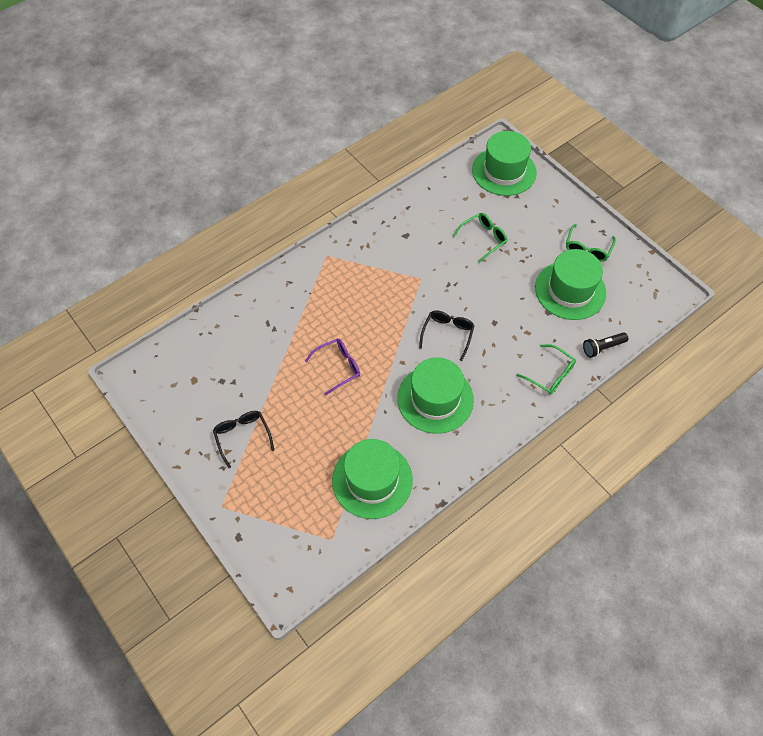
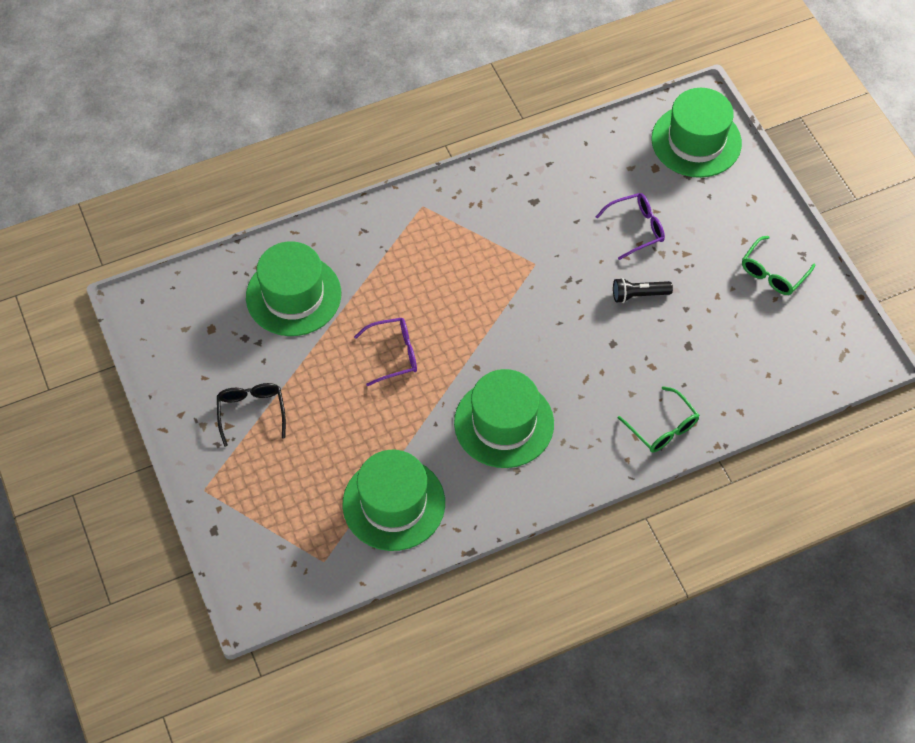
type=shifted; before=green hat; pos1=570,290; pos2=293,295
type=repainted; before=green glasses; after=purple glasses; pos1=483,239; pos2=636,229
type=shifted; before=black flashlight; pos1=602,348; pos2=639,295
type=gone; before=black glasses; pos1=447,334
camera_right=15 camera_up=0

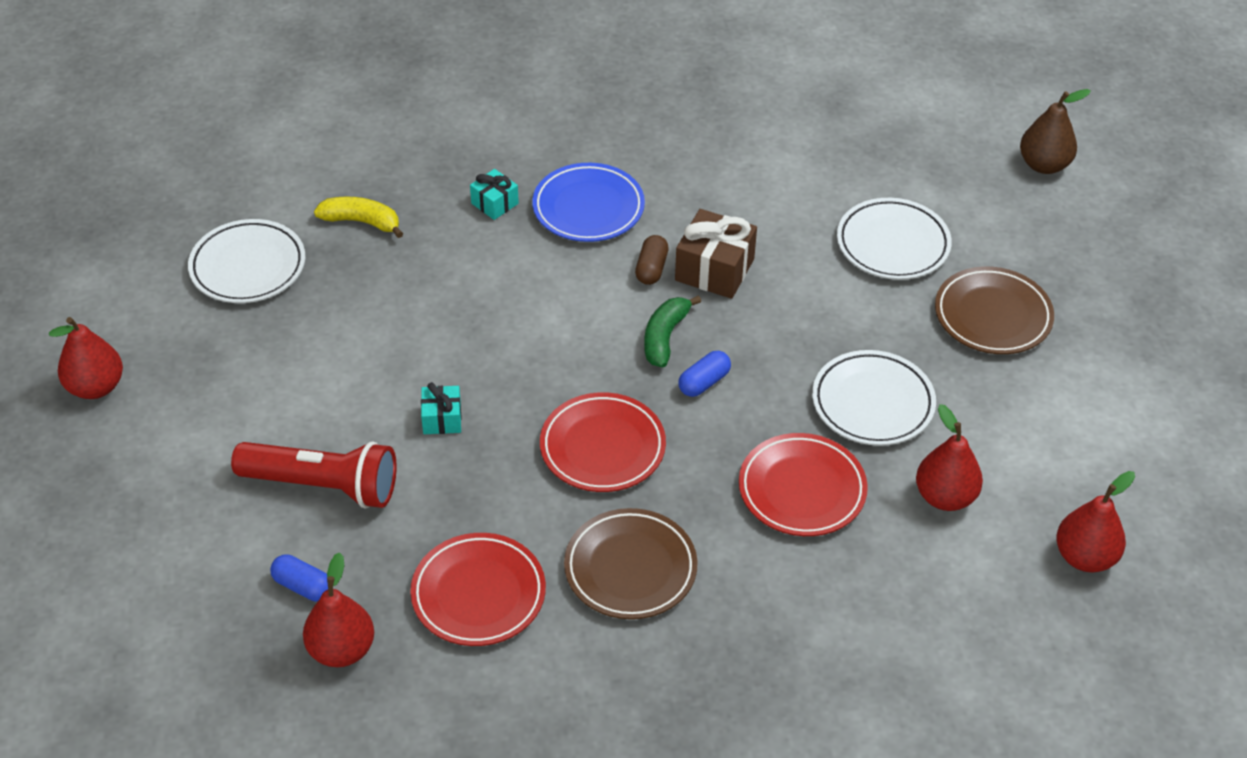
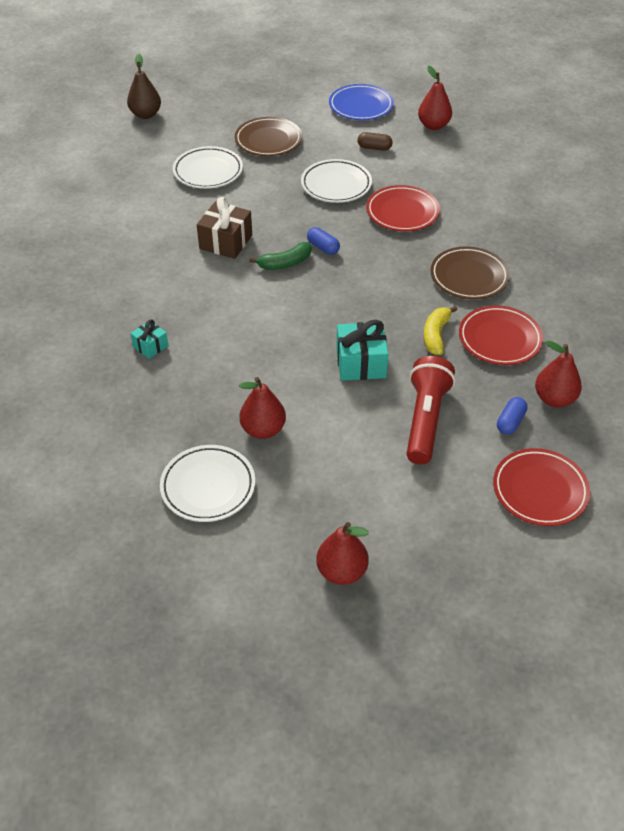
type=shifted; before=red pear; pos1=945,497; pos2=263,429
type=rotated; before=green banana; pos1=665,337; pos2=285,263; turn=-45
type=shifted; before=blue plate; pos1=588,208; pos2=361,106
type=scaled; before=turquoise gift; pos1=442,419; pos2=361,363; scale=1.75
type=shifted; before=brown capsule; pos1=651,269; pos2=374,148
type=shifted; before=yellow banana; pos1=361,222; pos2=436,335
type=shifted; before=red plate; pos1=602,447; pos2=539,490
camera_right=-90 camera_up=0

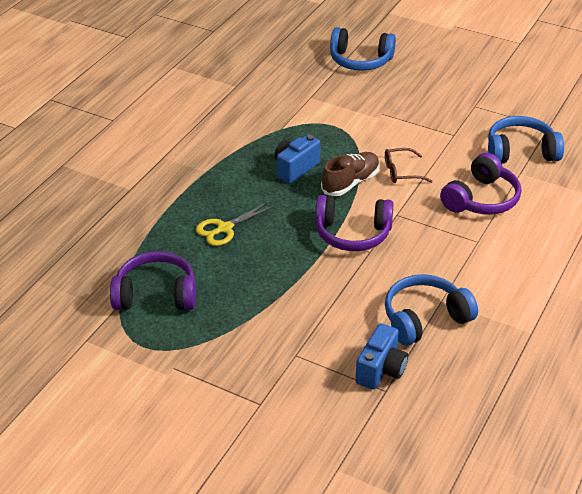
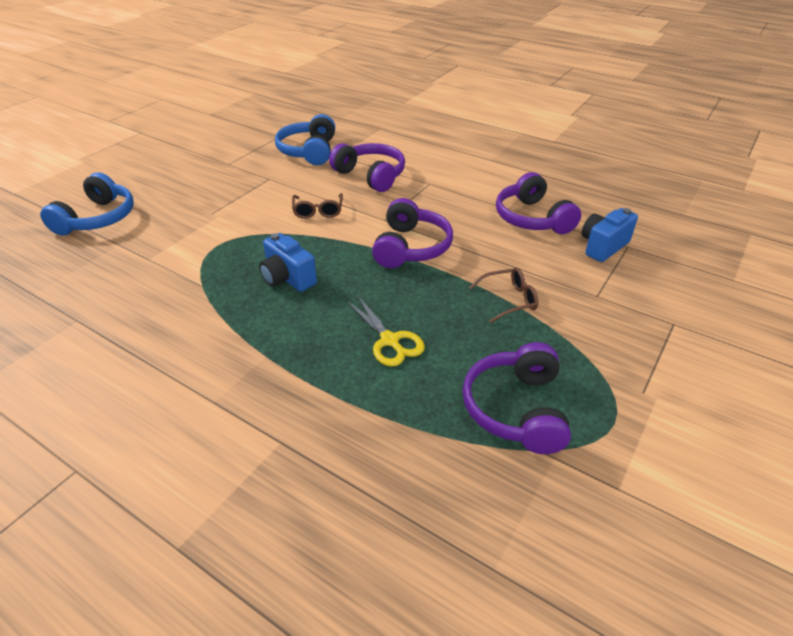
type=new; after=brown glasses; pos2=508,300
type=repainted; before=blue headphones; after=purple headphones; pos1=424,318; pos2=532,218
type=rotated; before=blue camera; pos1=381,370; pos2=603,246; turn=-75
type=gone; before=brown shoe; pos1=350,183
camera_right=-85 camera_up=0

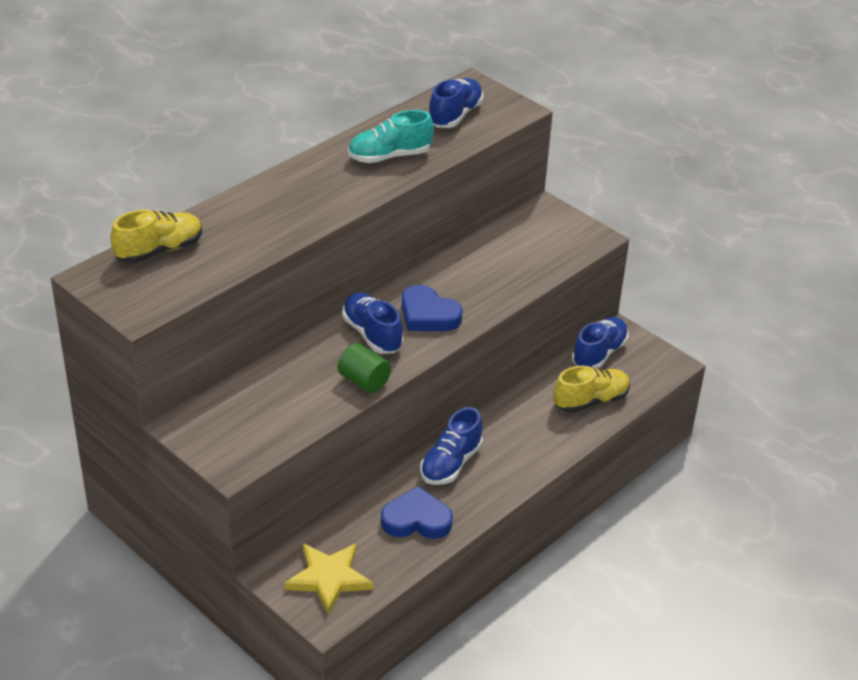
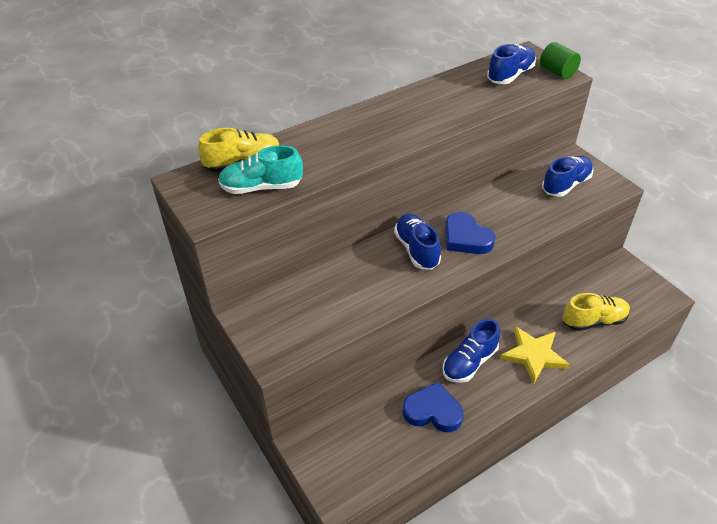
type=shifted; before=turquoise shoe; pos1=389,156; pos2=261,187
type=shifted; before=yellow star; pos1=329,578; pos2=533,355
type=shifted; before=green cylinder; pos1=364,381; pos2=557,72
type=shifted; before=blue shoe; pos1=599,354; pos2=566,185
camera_right=15 camera_up=5

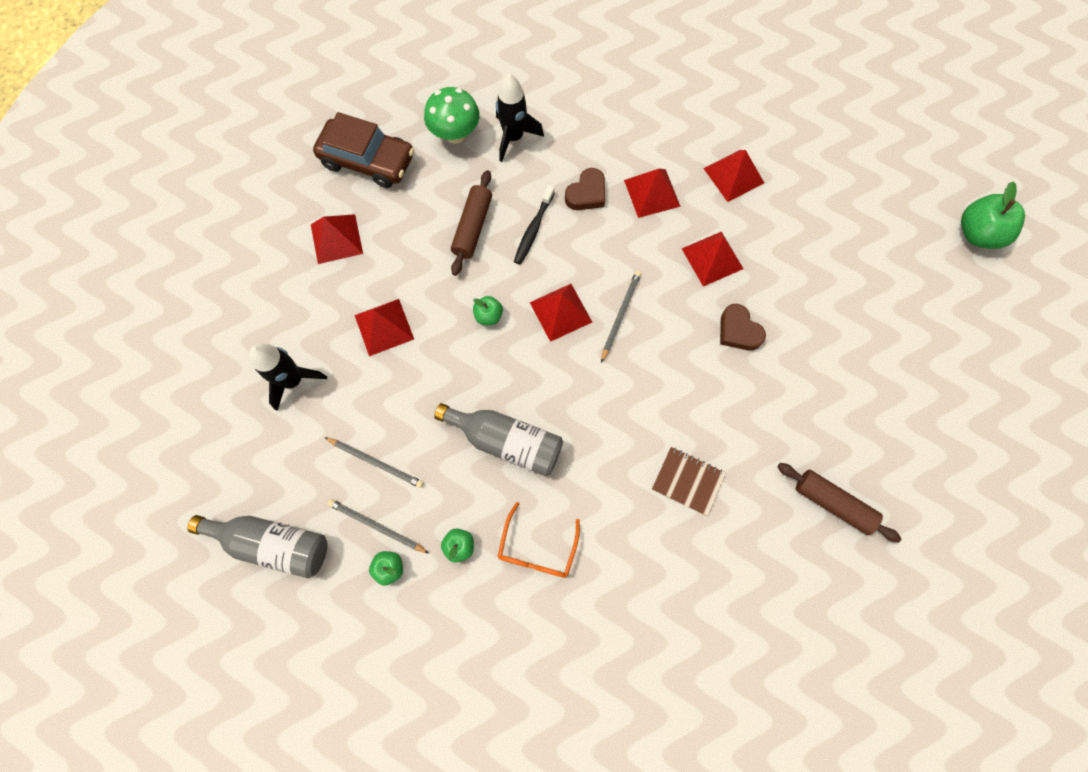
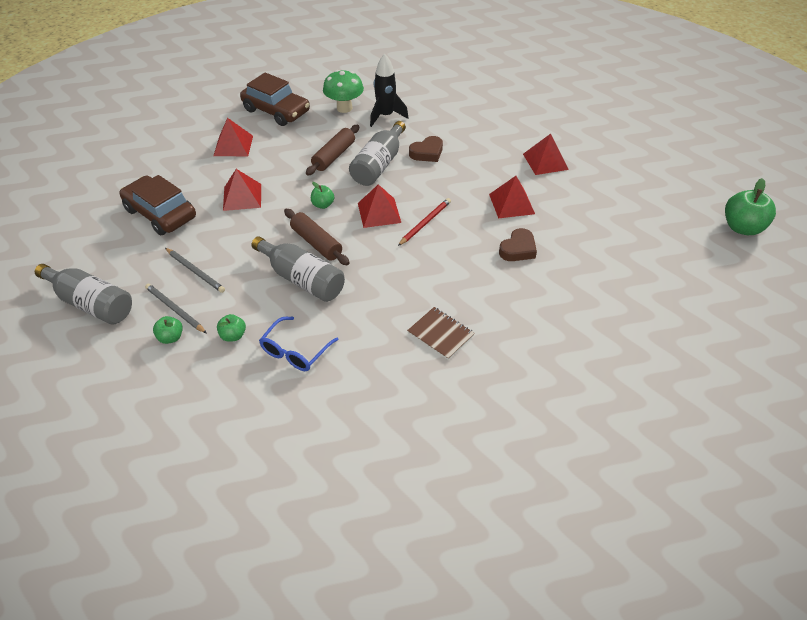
type=swapped; before=black rocket; after=brown car; pos1=293,380; pos2=160,213
type=repainted; before=orange glasses; after=blue glasses; pos1=537,549; pos2=295,351
type=shifted; before=brown rolling pin; pos1=833,503; pos2=316,243
type=swapped; before=black toothbrush; after=grey bottle; pos1=533,229; pos2=379,164
type=repainted; before=grey pencil; after=red pencil; pos1=620,315; pos2=425,223
type=rotated; before=brown heart; pos1=738,331; pos2=518,249; turn=-120
type=gone; before=red pyramid; pos1=651,193
camera_right=15 camera_up=-25

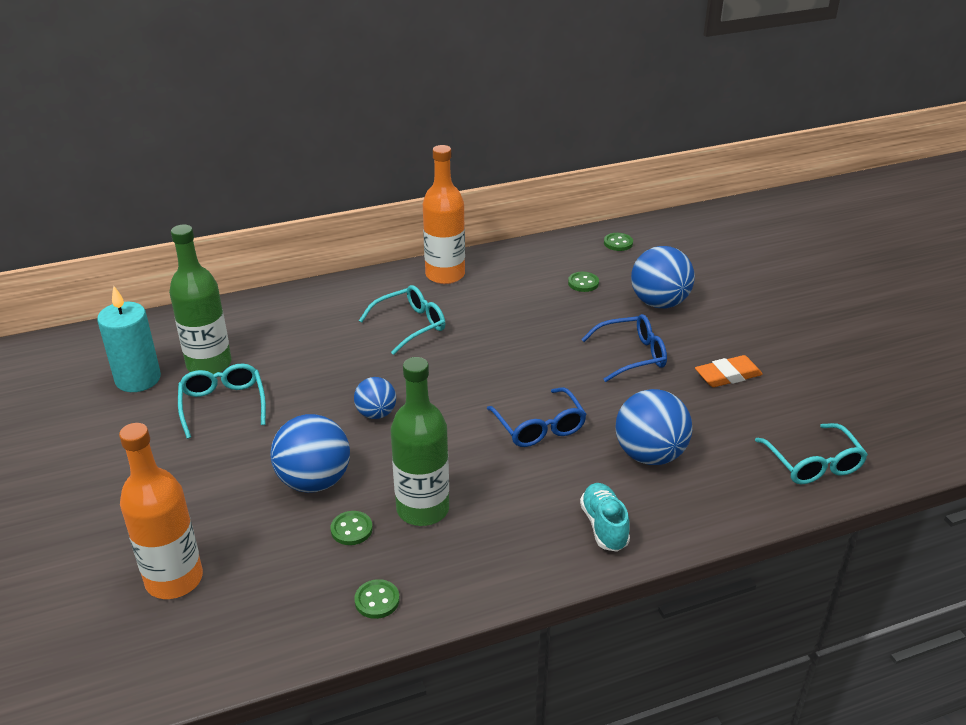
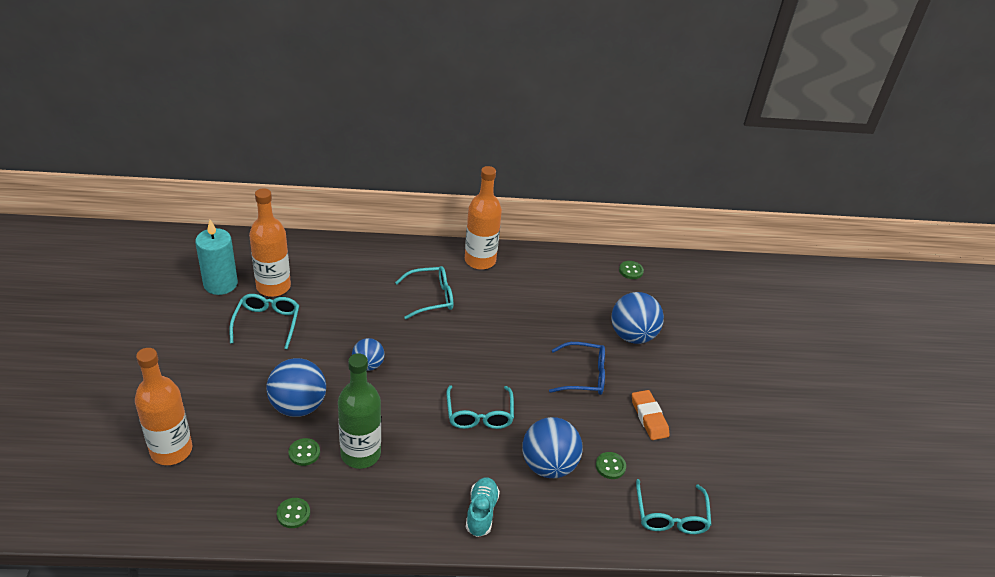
type=repainted; before=green bottle; after=orange bottle; pos1=209,364; pos2=273,287
type=repainted; before=blue glasses; after=turquoise glasses; pos1=539,426; pos2=479,414
type=shifted; before=green button; pos1=583,283; pos2=610,466
type=rotated; before=orange eraser; pos1=728,375; pos2=649,417; turn=75
camera_right=15 camera_up=5

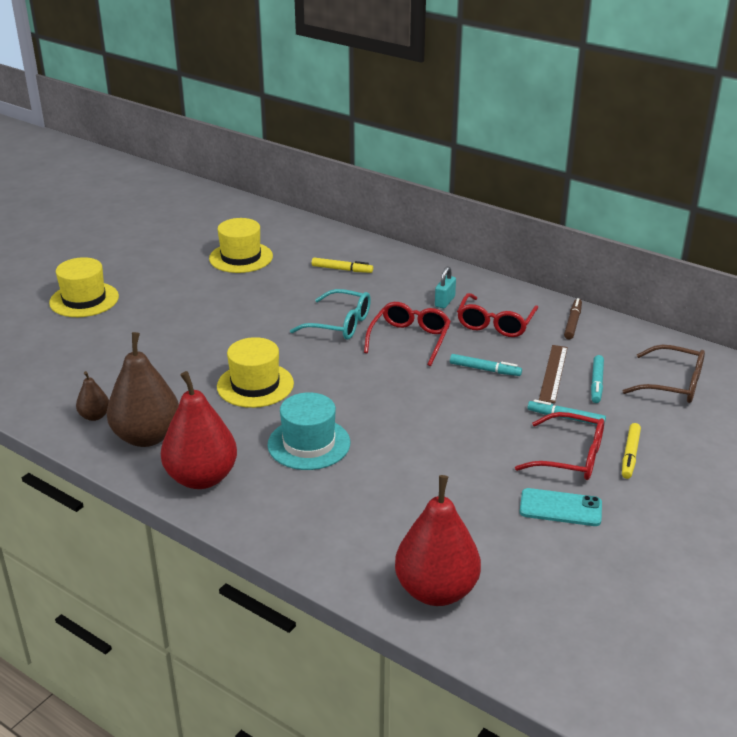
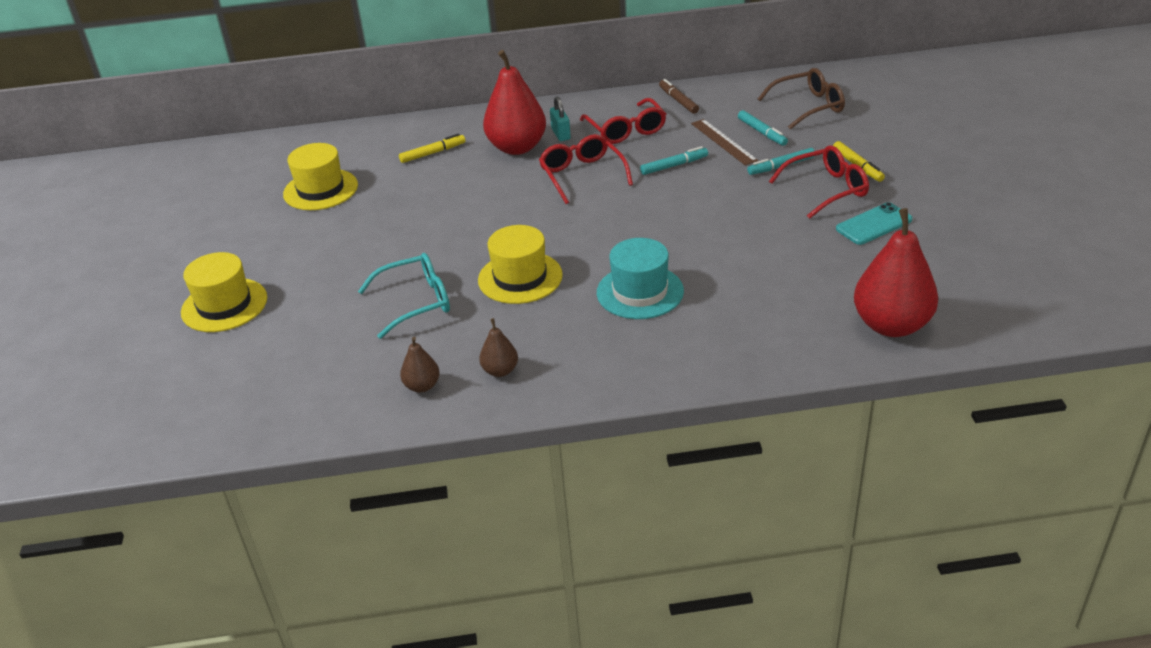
type=shifted; before=turquoise glasses; pos1=339,324; pos2=415,302
type=scaled; before=brown pear; pos1=147,437; pos2=500,371; scale=0.47
type=shifted; before=red pear; pos1=202,478; pos2=517,147
camera_right=-40 camera_up=5

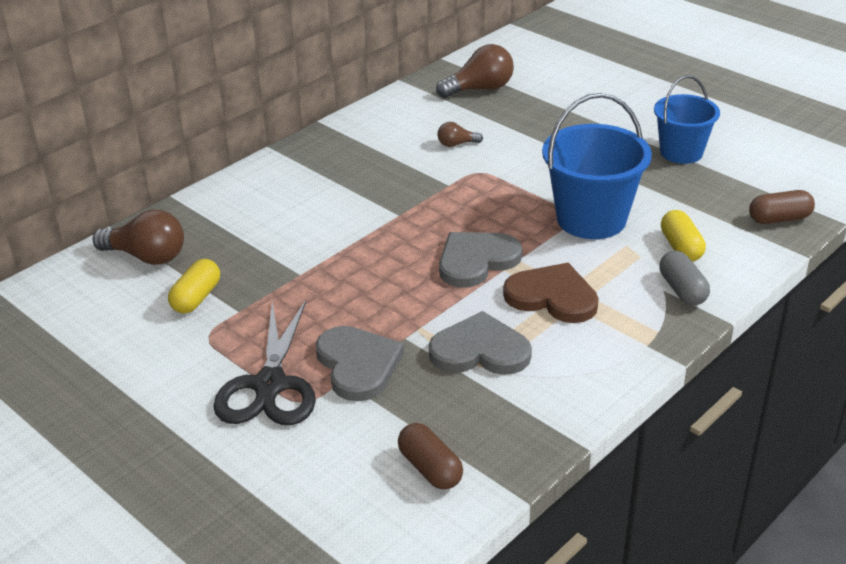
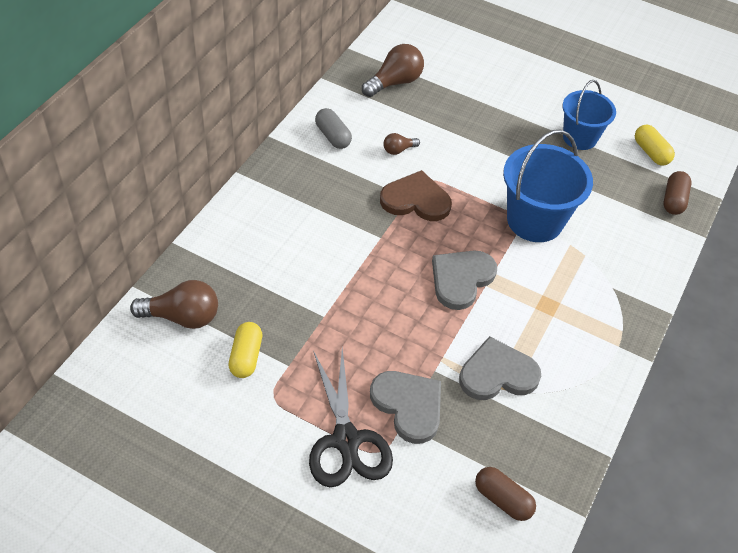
type=shifted; before=grey capsule; pos1=682,290; pos2=333,136
type=shifted; before=brown heart; pos1=552,296; pos2=416,200
type=shifted; before=yellow capsule; pos1=681,247; pos2=651,152
type=rotated; before=brown capsule; pos1=779,219; pos2=673,200; turn=-45
camera_right=-20 camera_up=15

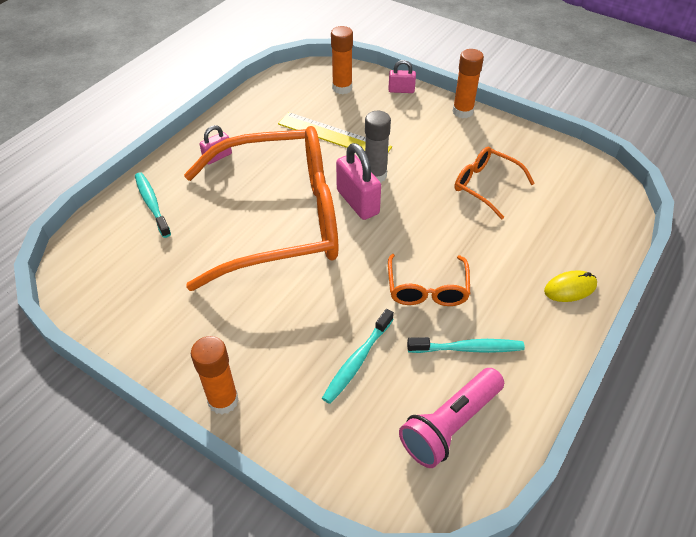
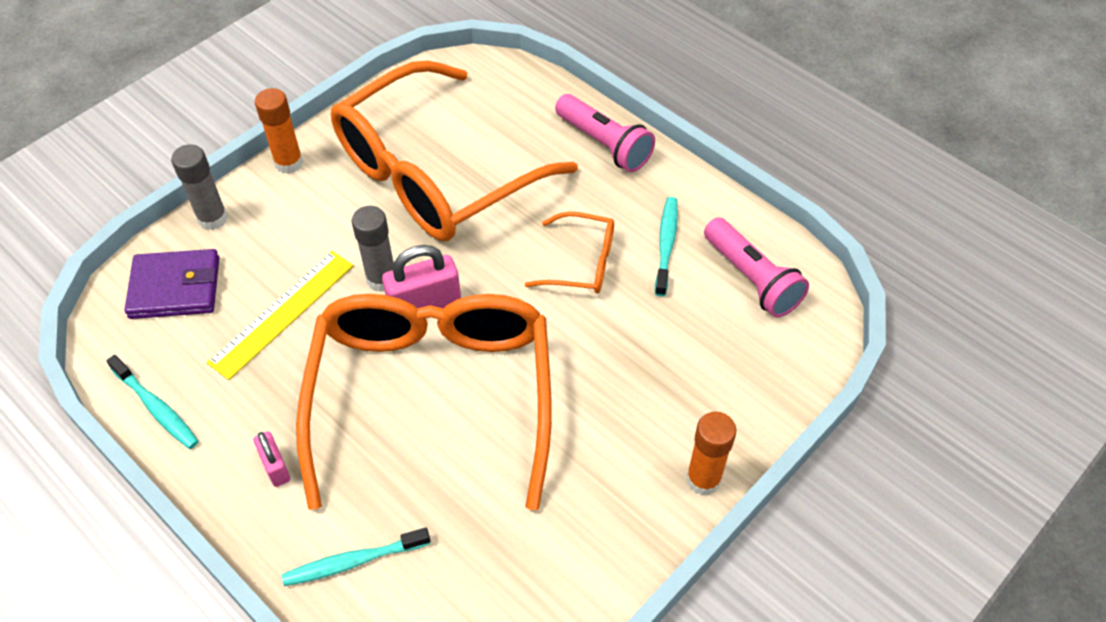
type=shifted; before=turquoise toothbrush; pos1=357,360; pos2=156,407
type=swapped; before=orange glue stick; after=purple wallet; pos1=342,88; pos2=175,287
type=swapped; before=pink padlock; after=grey glue stick; pos1=401,90; pos2=212,219
type=scaled; before=orange glasses; pos1=485,186; pos2=435,174; scale=2.36
type=swapped; before=yellow mouse; after=pink flashlight; pos1=570,288; pos2=604,144
camera_right=-80 camera_up=5

